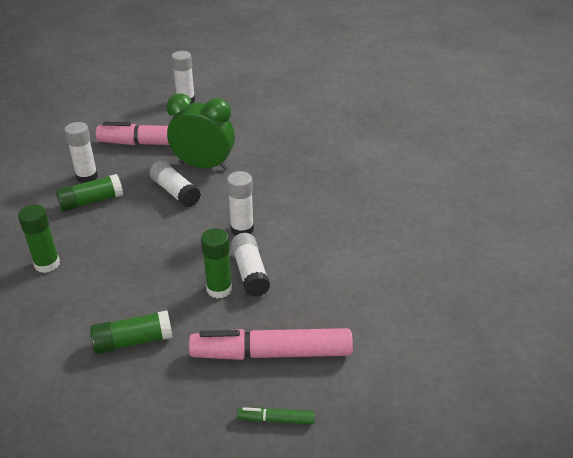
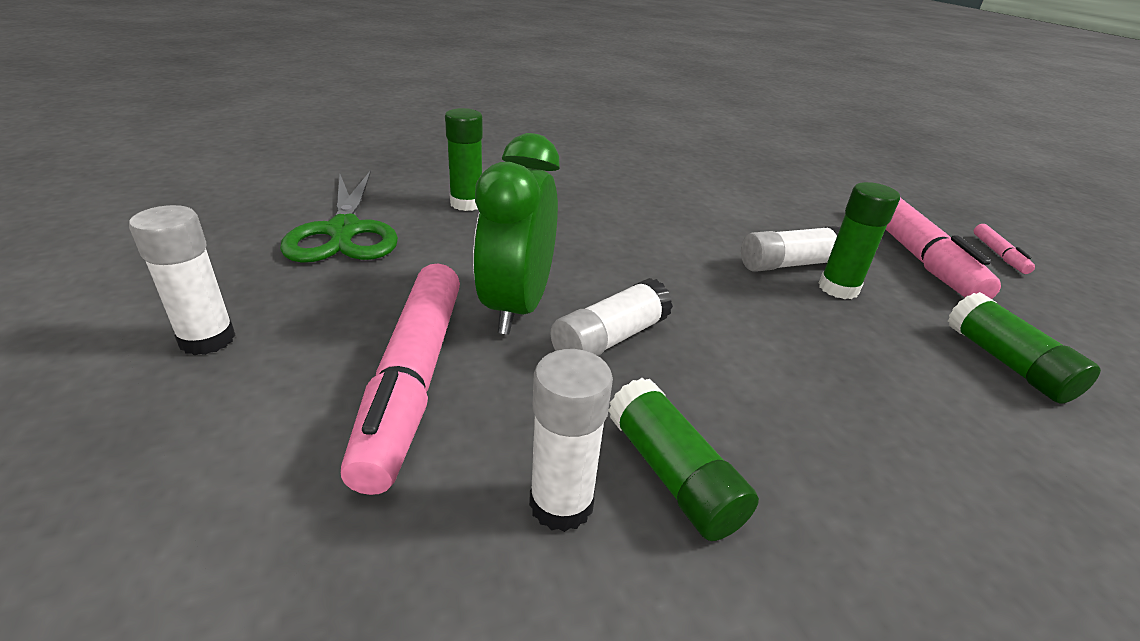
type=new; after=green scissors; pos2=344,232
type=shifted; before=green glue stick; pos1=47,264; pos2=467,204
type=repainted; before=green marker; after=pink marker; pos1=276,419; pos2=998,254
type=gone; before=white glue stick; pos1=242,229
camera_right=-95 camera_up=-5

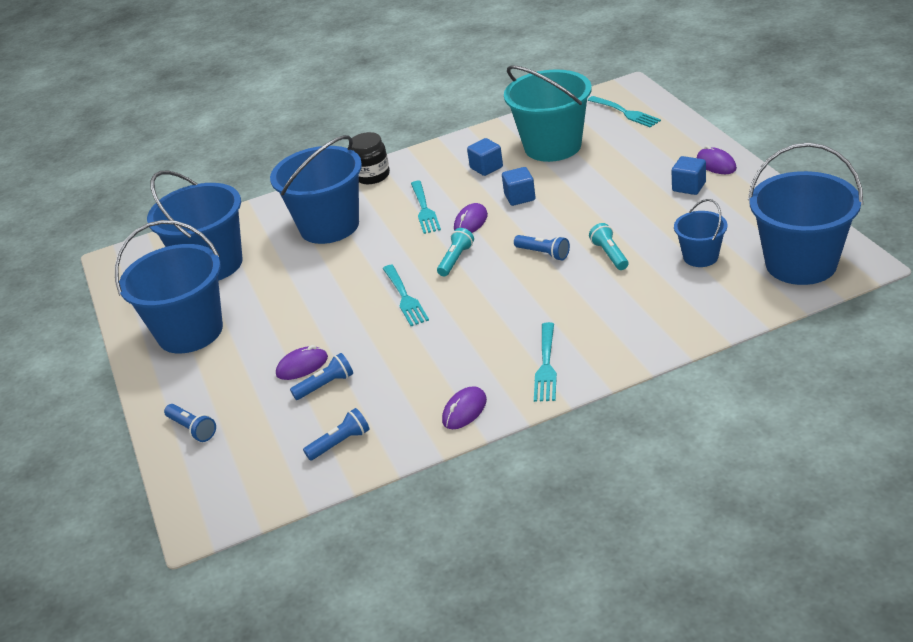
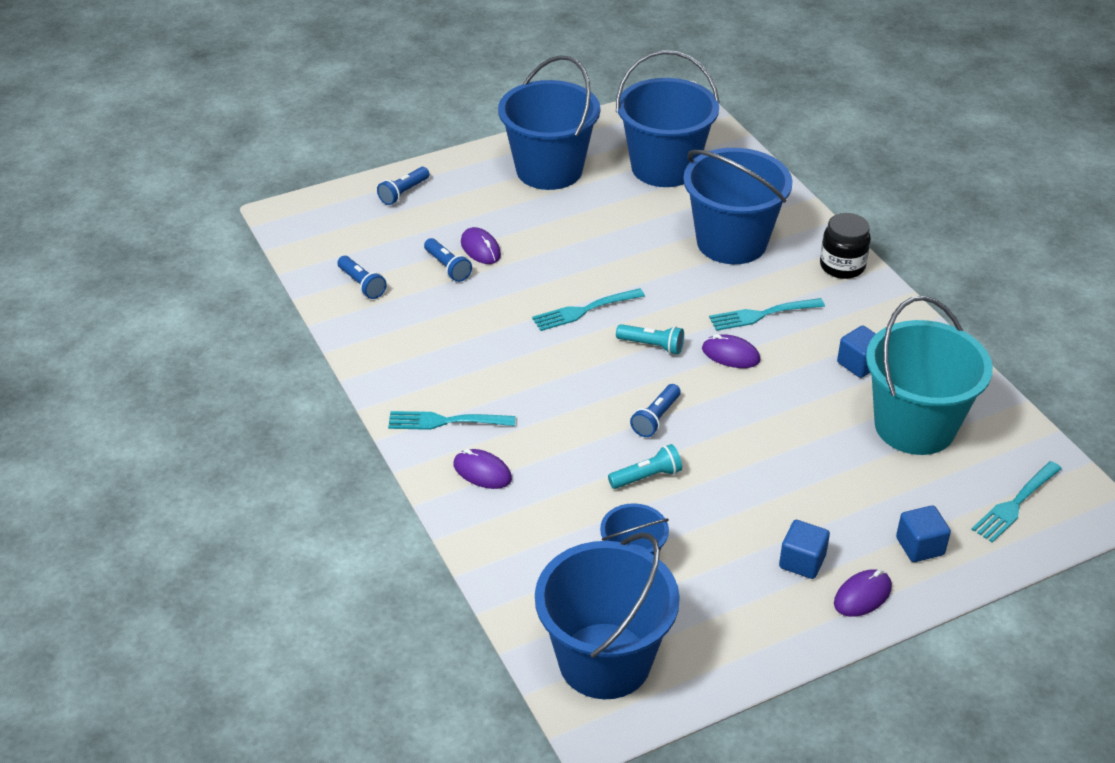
type=shifted; before=purple mouse; pos1=464,410; pos2=482,472
type=shifted; before=blue cube; pos1=520,197; pos2=920,546
camera_right=80 camera_up=5

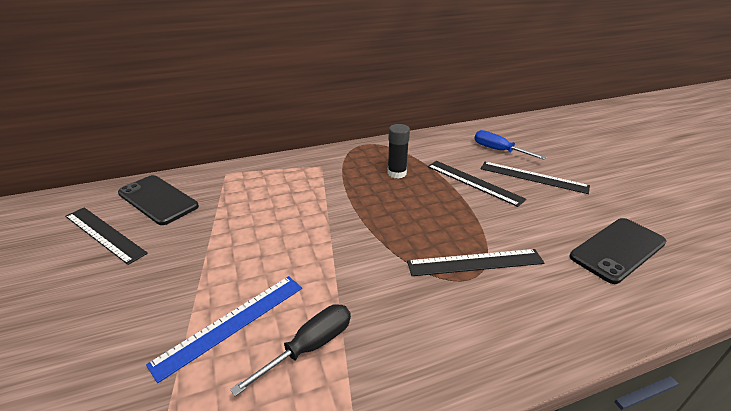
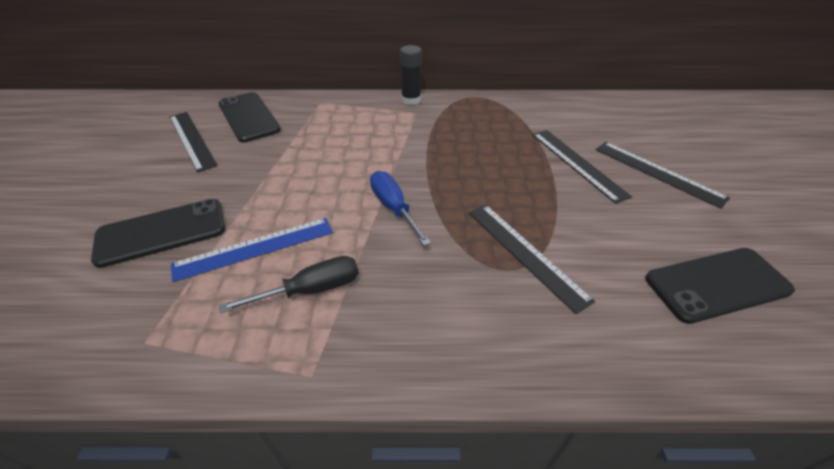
type=new; after=black phone; pos2=161,232
type=shifted; before=blue screwdriver; pos1=499,150; pos2=394,208
type=shifted; before=black glue stick; pos1=397,173; pos2=411,100
type=rotated; before=black ruler; pos1=475,262; pos2=525,253; turn=45
camera_right=20 camera_up=10

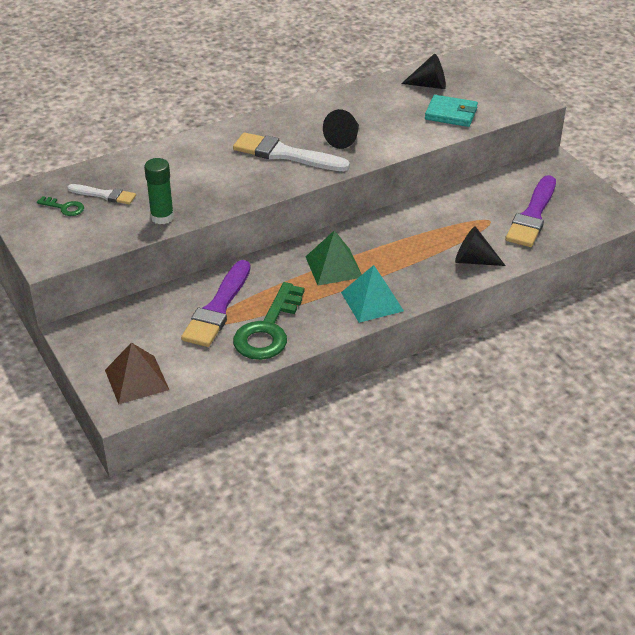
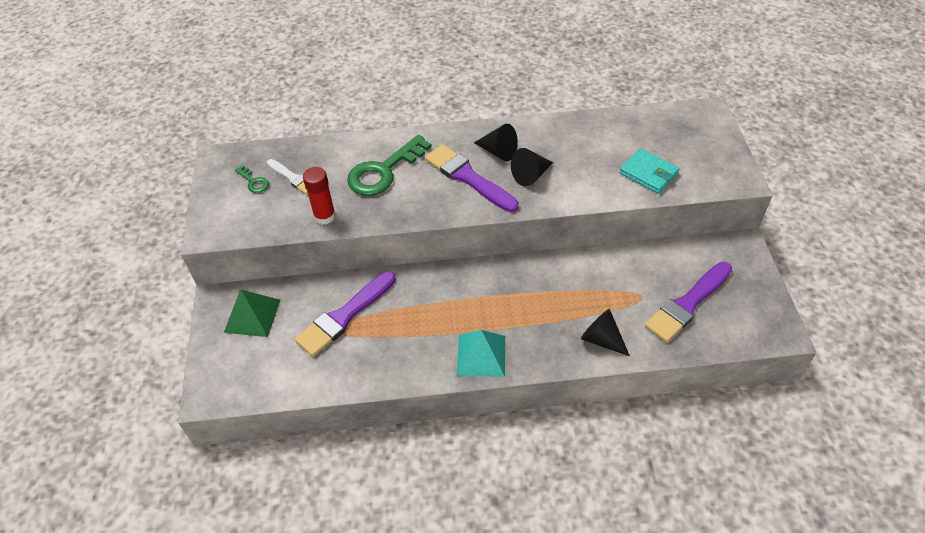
type=shifted; before=green pyramid; pos1=334,266; pos2=252,316
type=repainted; before=green glue stick; after=red glue stick; pos1=162,217; pos2=324,216
type=shifted; before=green key; pos1=268,329; pos2=383,171
type=repainted; before=white brush; after=purple brush; pos1=286,154; pos2=468,178
type=shifted; before=black cone; pos1=429,85; pos2=498,152
type=gone; before=brown pyramid; pos1=136,379
camera_right=25 camera_up=10

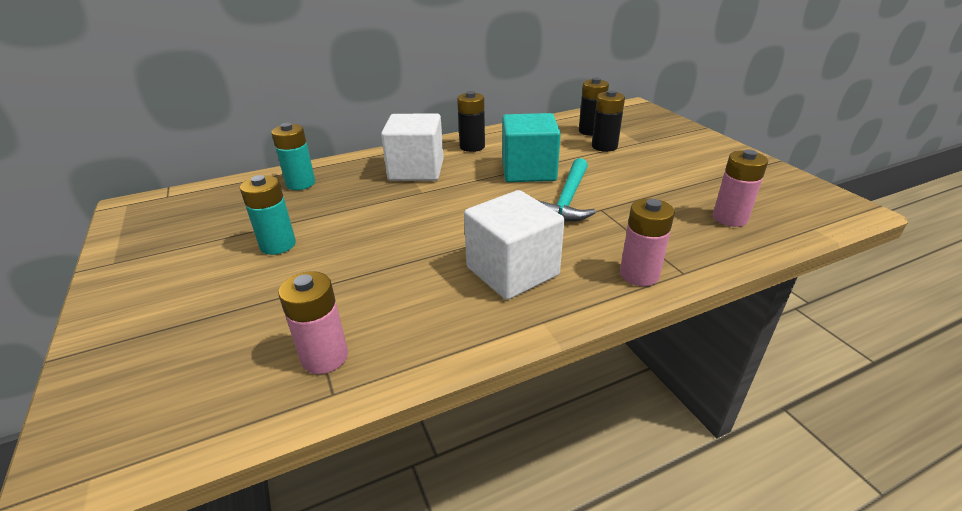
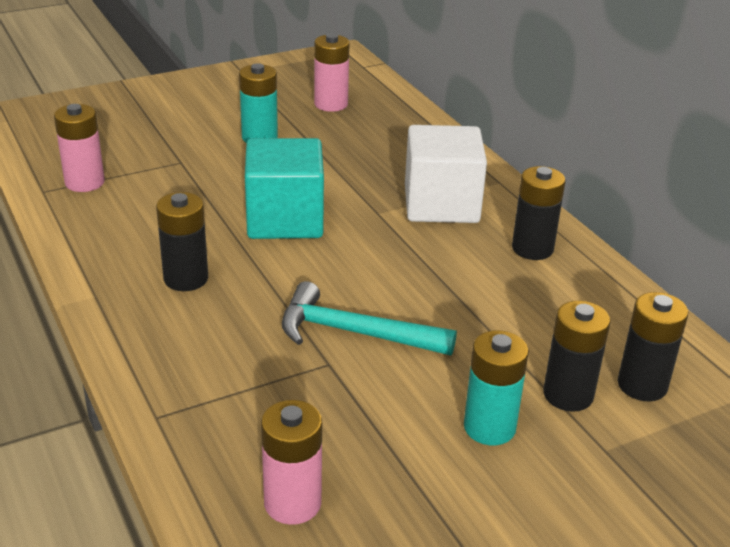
type=swapped; before=white cube; after=black battery; pos1=512,271; pos2=186,279
type=shifted; before=turquoise cube; pos1=528,171; pos2=285,219
type=shifted; before=pink battery; pos1=639,274; pos2=331,104
type=shifted; before=turquoise battery; pos1=301,183; pos2=489,427
camera_right=85 camera_up=0

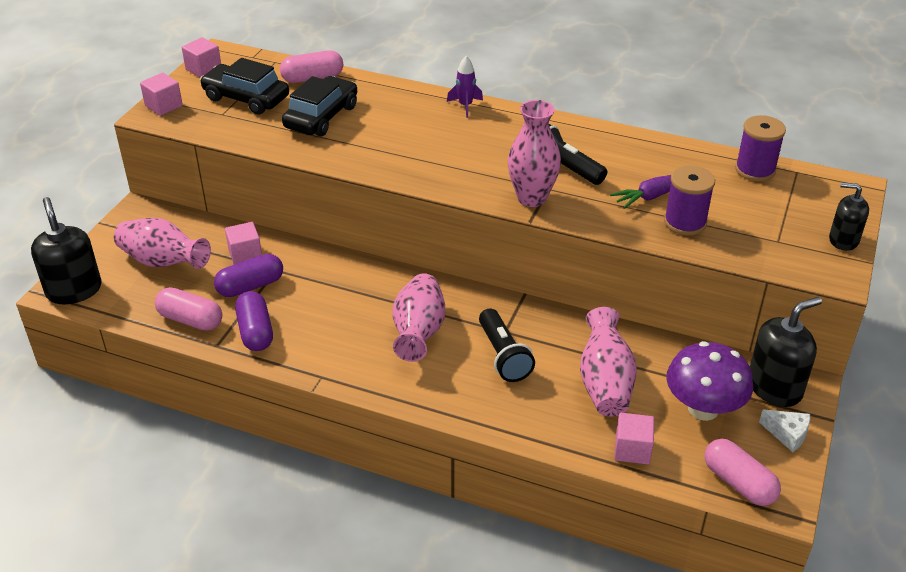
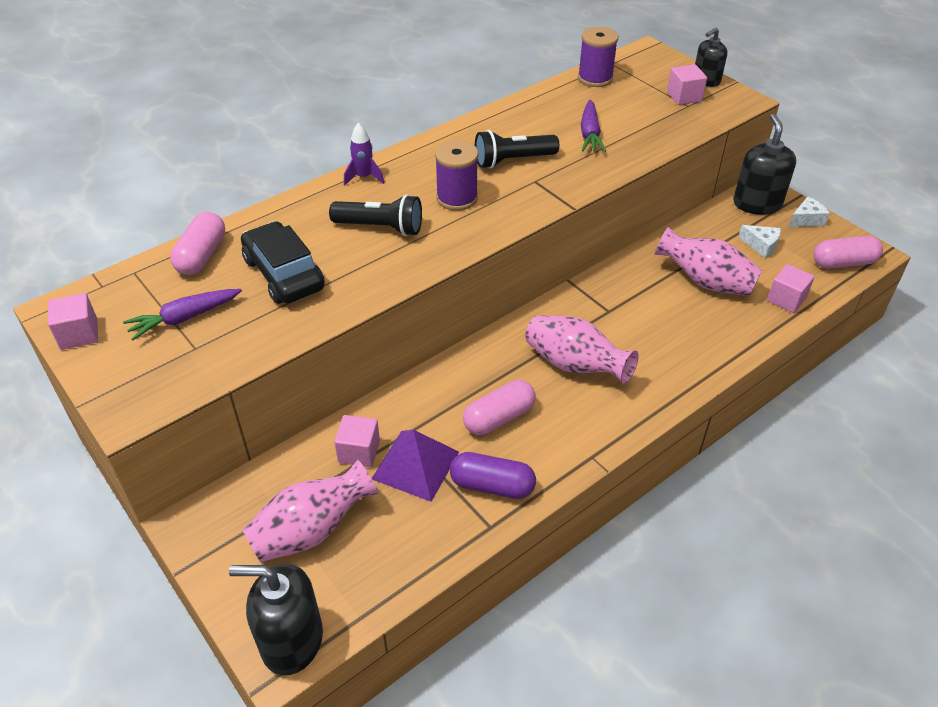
type=swapped; before=black car; after=purple carrot; pos1=246,98; pos2=184,318
type=shifted; before=black flashlight; pos1=503,356; pos2=380,227
type=swapped; before=purple capsule; after=purple pyramid; pos1=250,286; pos2=415,465
type=shifted; before=purple spool; pos1=685,222; pos2=457,198
type=shifted; before=pink capsule; pos1=190,320; pos2=499,418
type=shifted; before=pink cube; pos1=163,106; pos2=684,97
type=swapped; before=purple mushroom; after=white cheese; pos1=703,409; pos2=761,245
type=gone; before=pink vase; pos1=532,198
camera_right=-60 camera_up=5

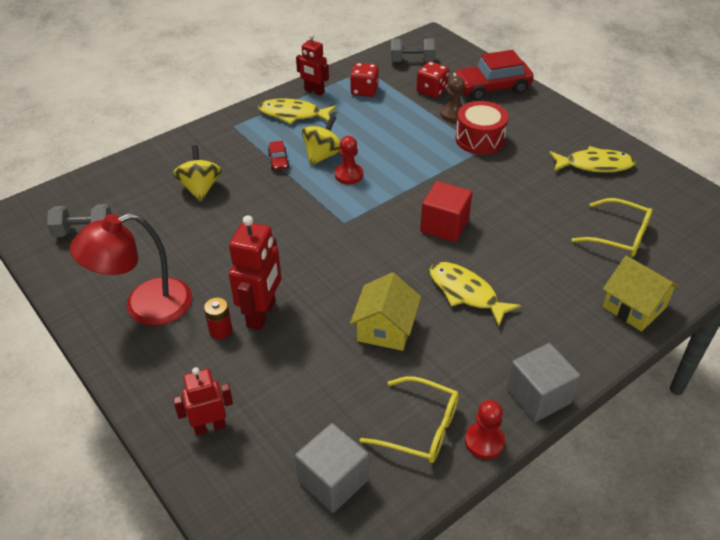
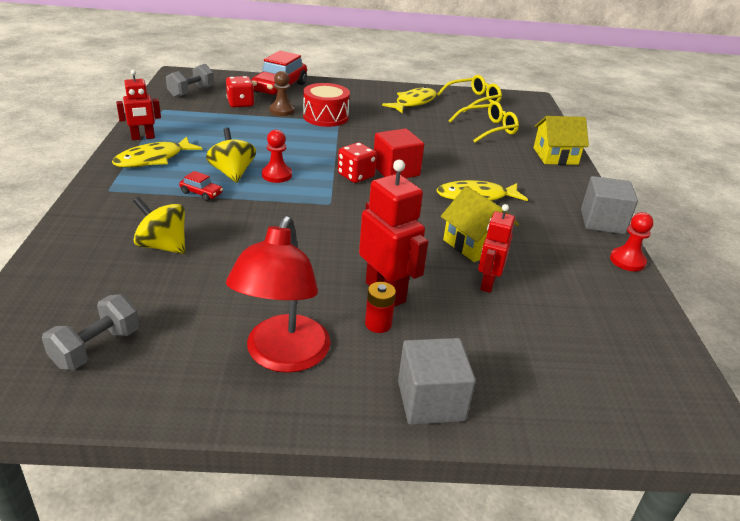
type=shifted; before=red dice; pos1=364,91; pos2=356,176
type=shifted; before=grey cube; pos1=333,480; pos2=431,401
type=shifted; before=yellow glasses; pos1=420,428; pos2=473,100
type=shifted; before=red robot; pos1=210,426; pos2=487,283
camera_right=-55 camera_up=-10

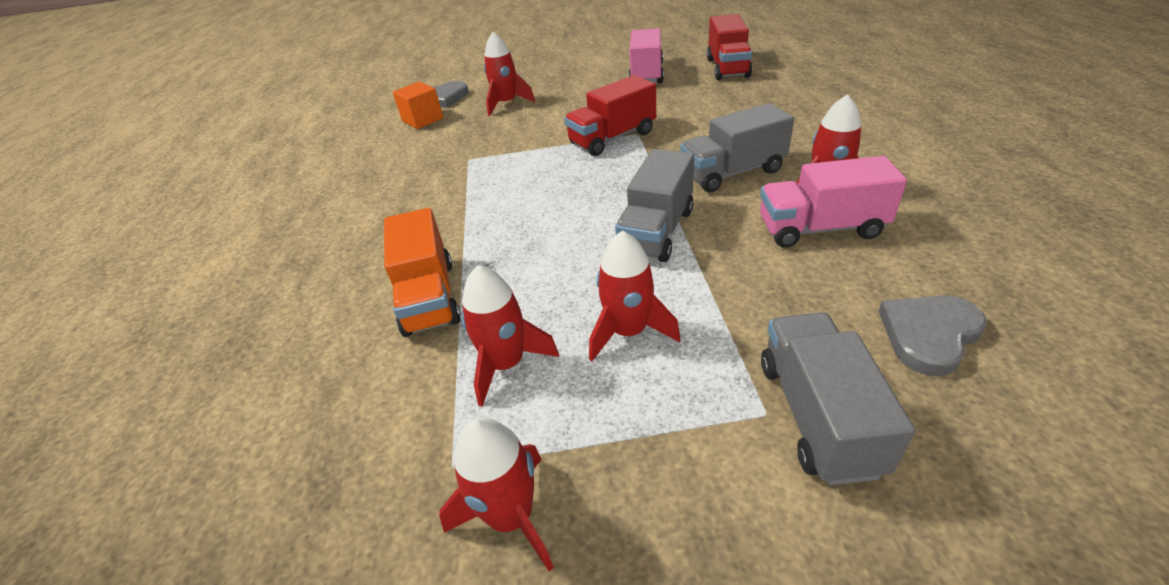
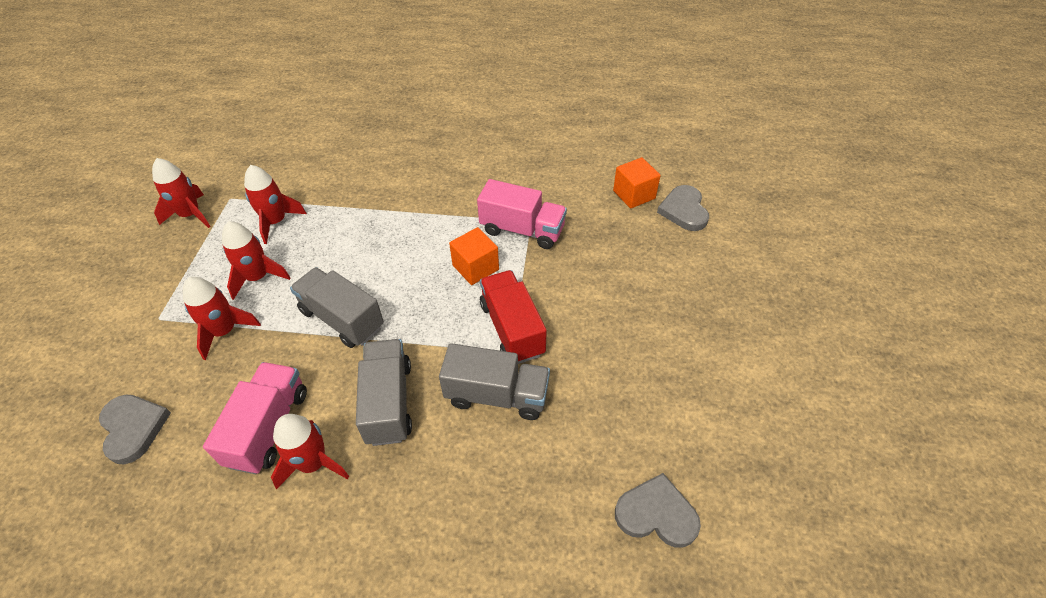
type=shifted; before=red rocket; pos1=507,104; pos2=224,331
type=shifted; before=grey truck; pos1=817,415; pos2=497,395
type=new; after=orange cube; pos2=475,267
type=shifted; before=pink truck; pos1=646,74; pos2=522,230
type=swapped; before=red truck; after=grey heart; pos1=727,68; pos2=656,514
type=gone; before=orange truck; pos1=429,297
camera_right=100 camera_up=10

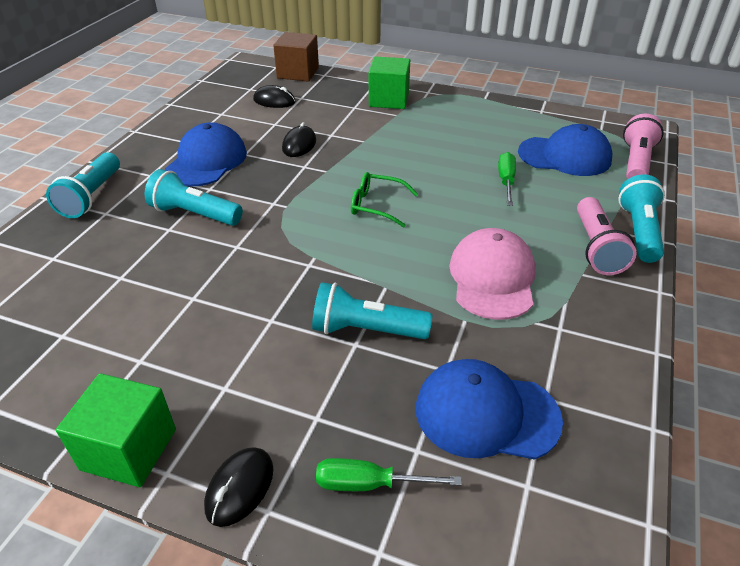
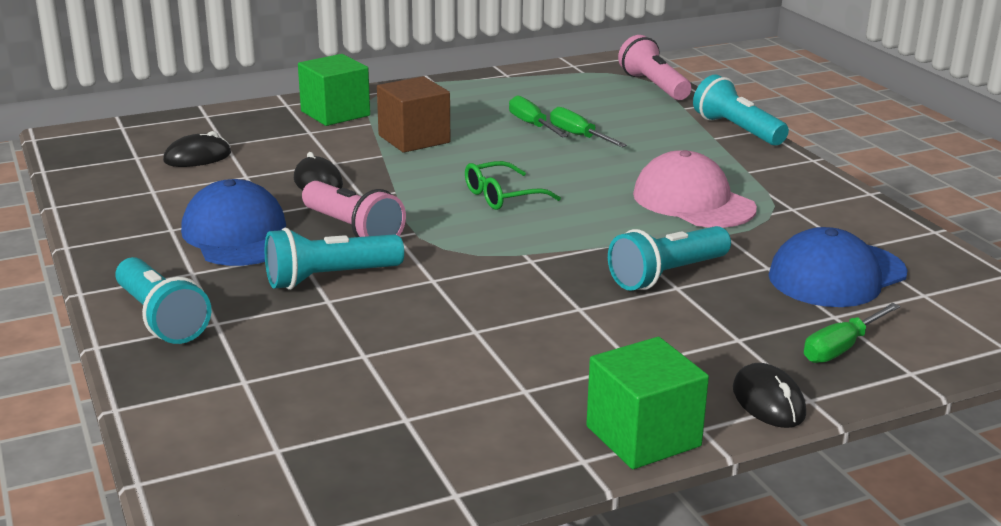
type=shifted; before=pink flashlight; pos1=596,248; pos2=353,230
type=shifted; before=brown cube; pos1=298,73; pos2=414,139
type=new; after=green screwdriver; pos2=532,125
type=gone; before=blue cap; pos1=564,156
camera_right=-45 camera_up=-15

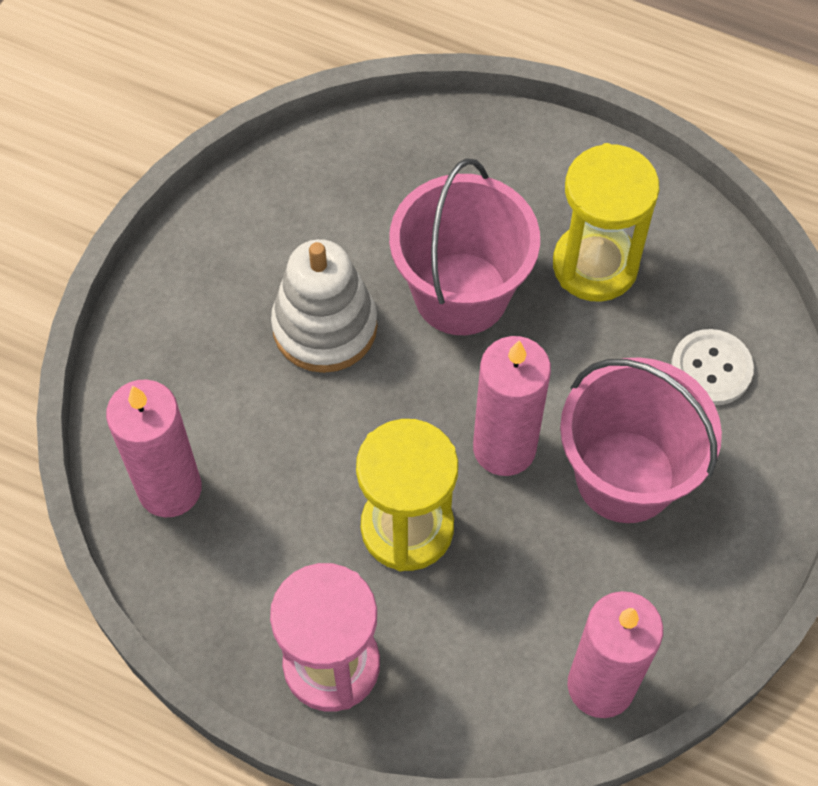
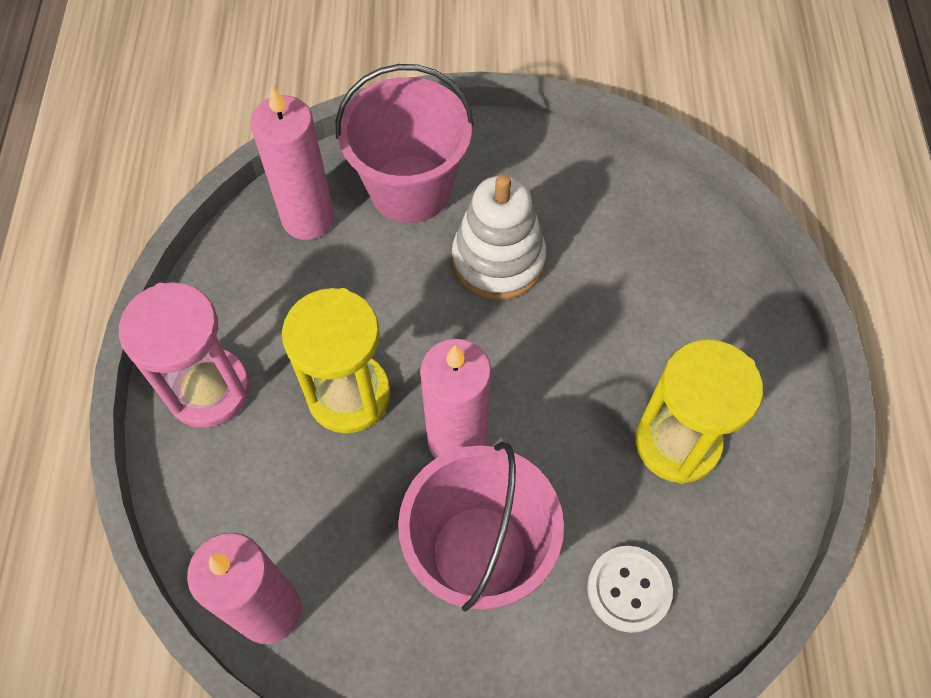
type=shifted; before=pink bucket; pos1=461,293; pos2=410,189
camera_right=65 camera_up=0

